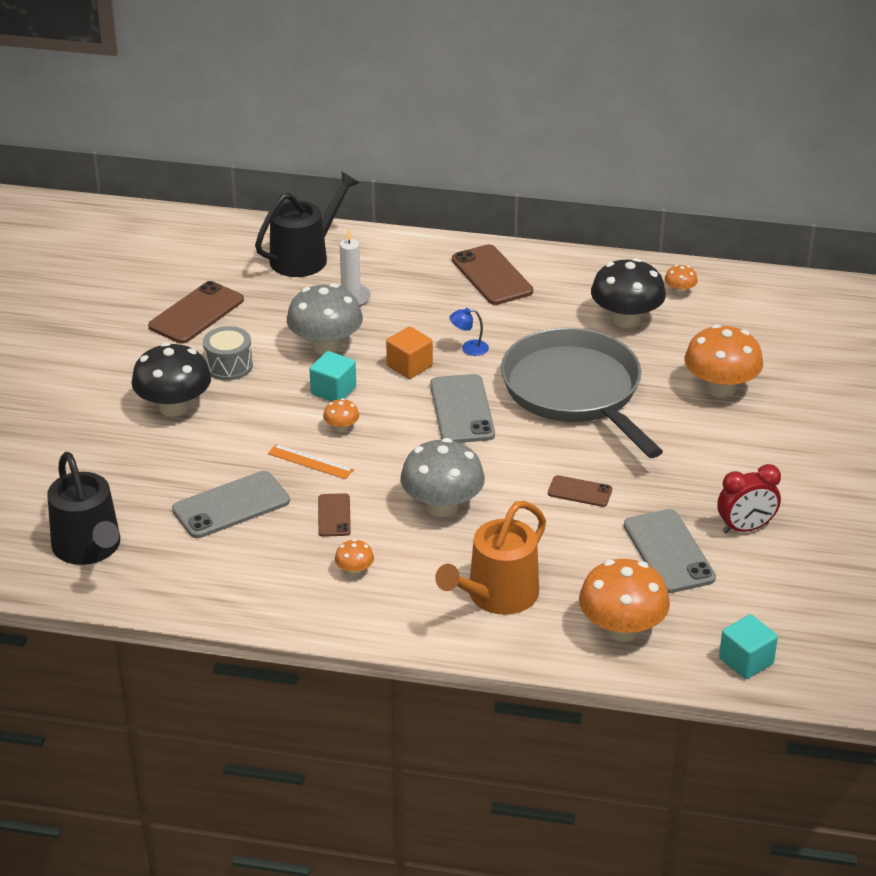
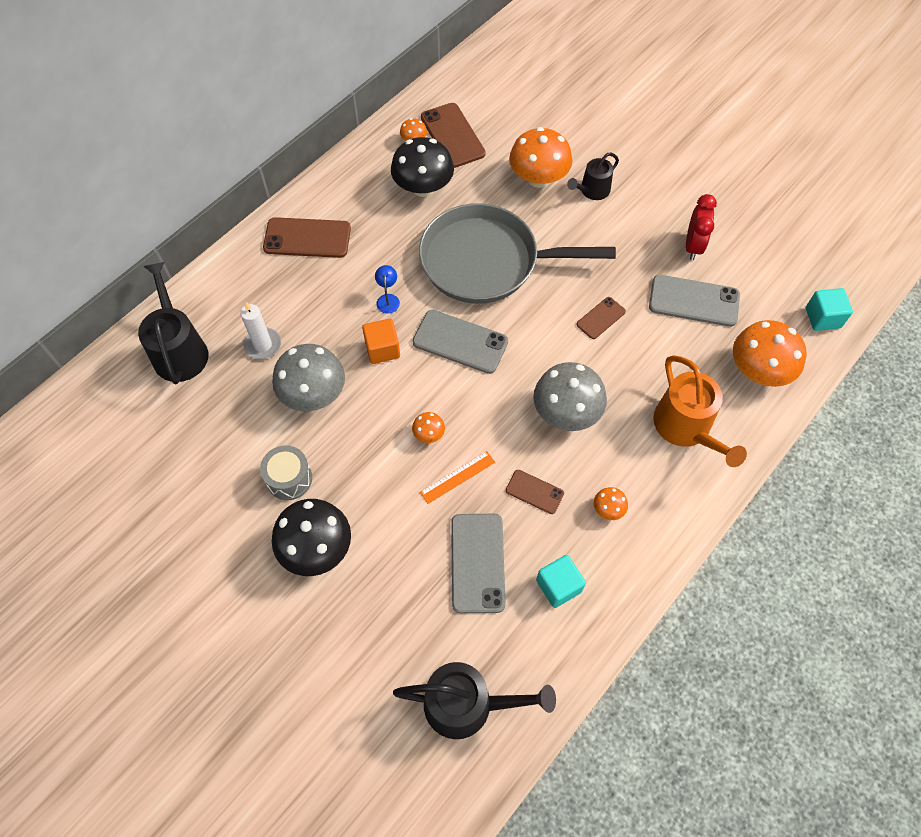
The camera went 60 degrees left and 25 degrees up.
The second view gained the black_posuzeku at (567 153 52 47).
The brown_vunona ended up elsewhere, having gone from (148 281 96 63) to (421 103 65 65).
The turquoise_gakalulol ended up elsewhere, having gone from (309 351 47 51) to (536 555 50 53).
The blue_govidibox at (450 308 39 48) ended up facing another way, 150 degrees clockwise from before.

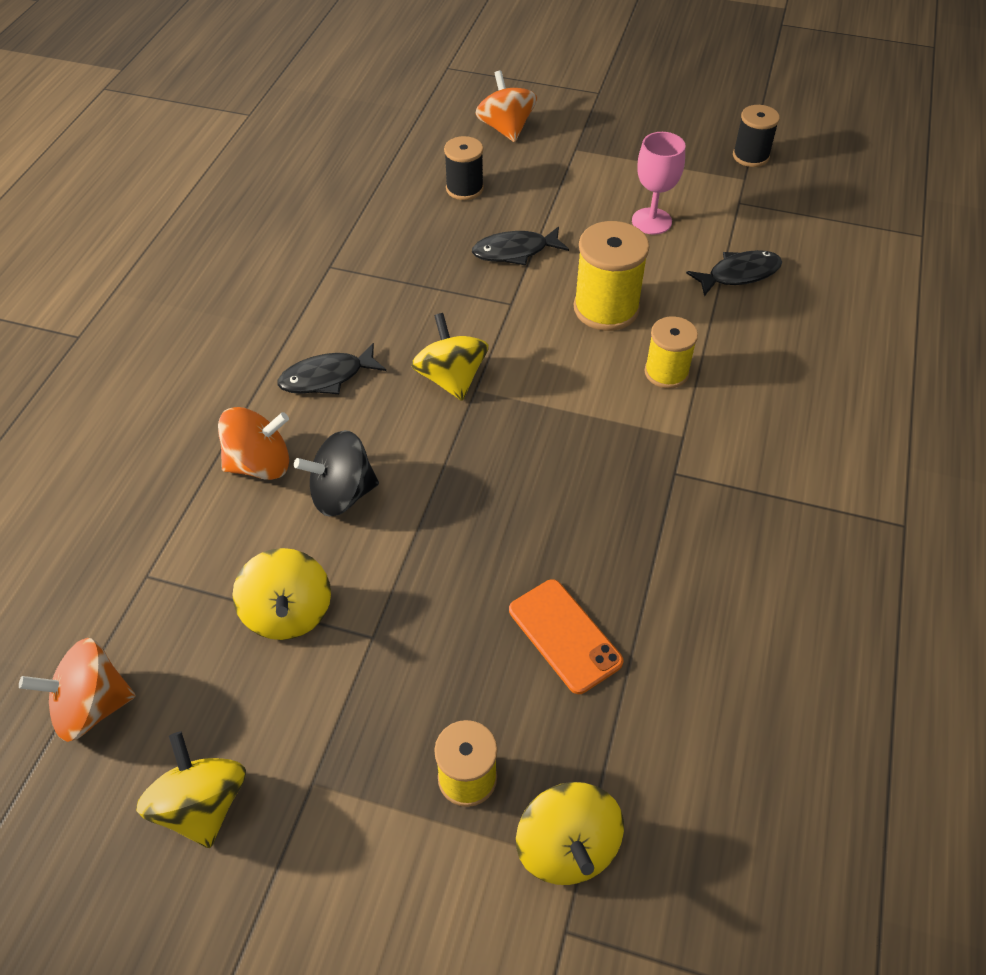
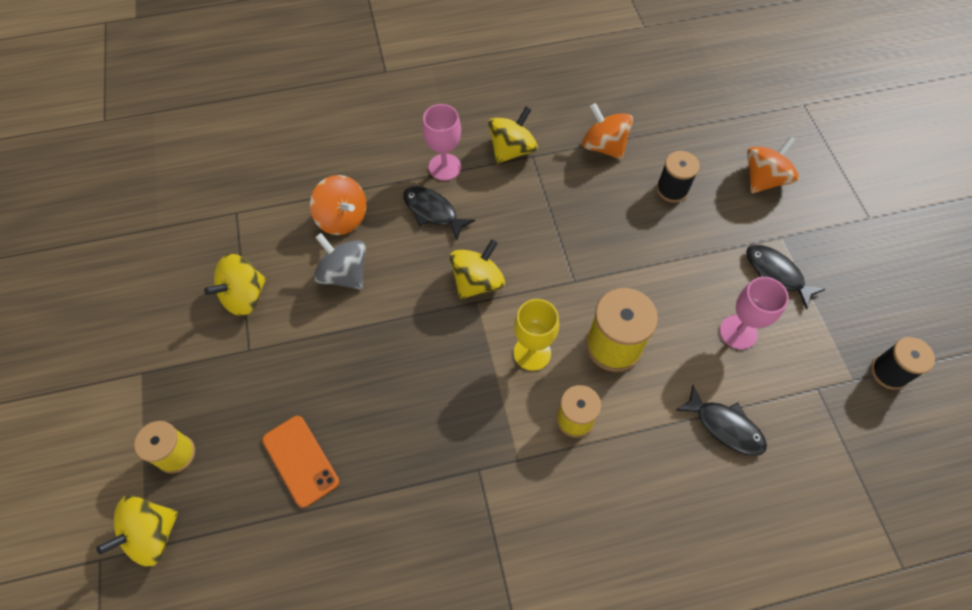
The camera went 60 degrees right and 10 degrees up.
The second view gained the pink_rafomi at (422 104 39 77).
The second view gained the yellow_rafomi at (514 299 45 72).
The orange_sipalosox ended up elsewhere, having gone from (19 638 117 104) to (582 103 51 56).
The yellow_sipalosox ended up elsewhere, having gone from (136 731 110 117) to (488 107 50 57).
The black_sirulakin ended up elsewhere, having gone from (472 226 97 40) to (746 245 79 65).
What was the black_sipalosox at (294 430 85 87) turned into the grey_sipalosox at (314 233 52 56).
The orange_vunona at (509 579 115 115) ended up facing another way, 60 degrees counterclockwise from before.

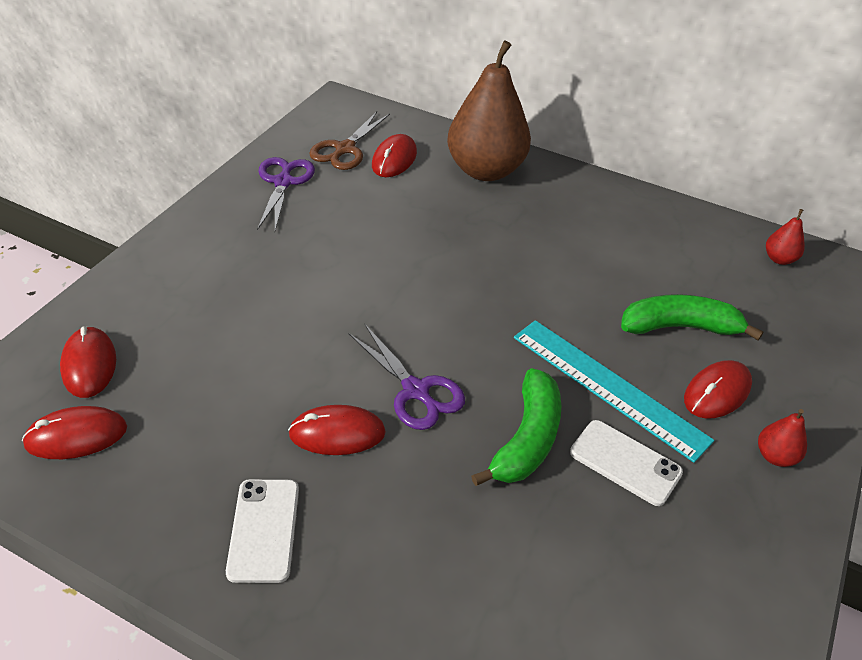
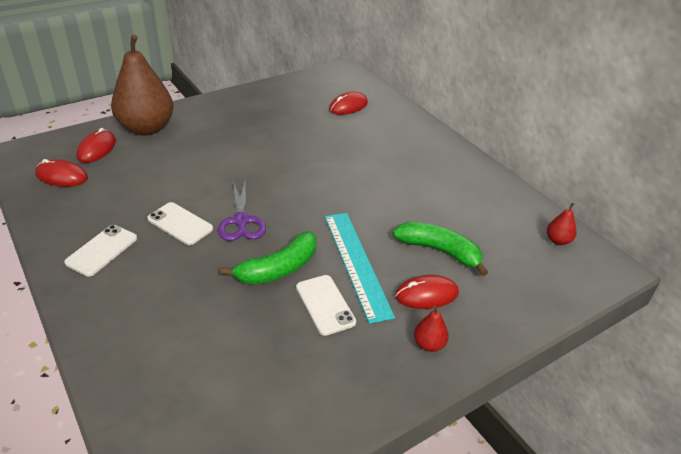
The camera went 30 degrees right and 5 degrees down.
The second view lost the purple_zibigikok at (257 157 58 74).
The second view lost the brown_zibigikok at (309 111 81 59).
The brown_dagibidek ended up elsewhere, having gone from (447 40 84 141) to (111 35 62 100).
Where the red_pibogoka stood at (288 405 98 50), the white_vunona came to stand at (147 202 66 43).

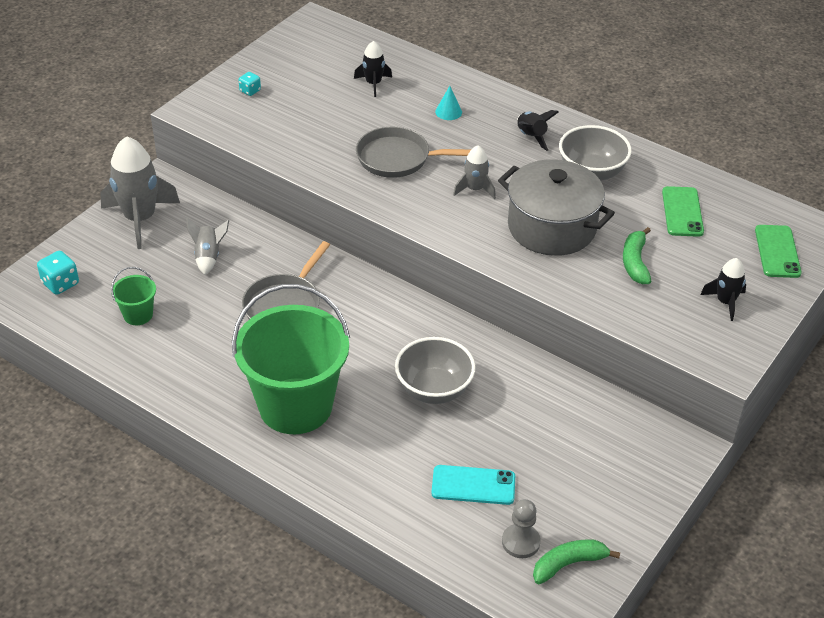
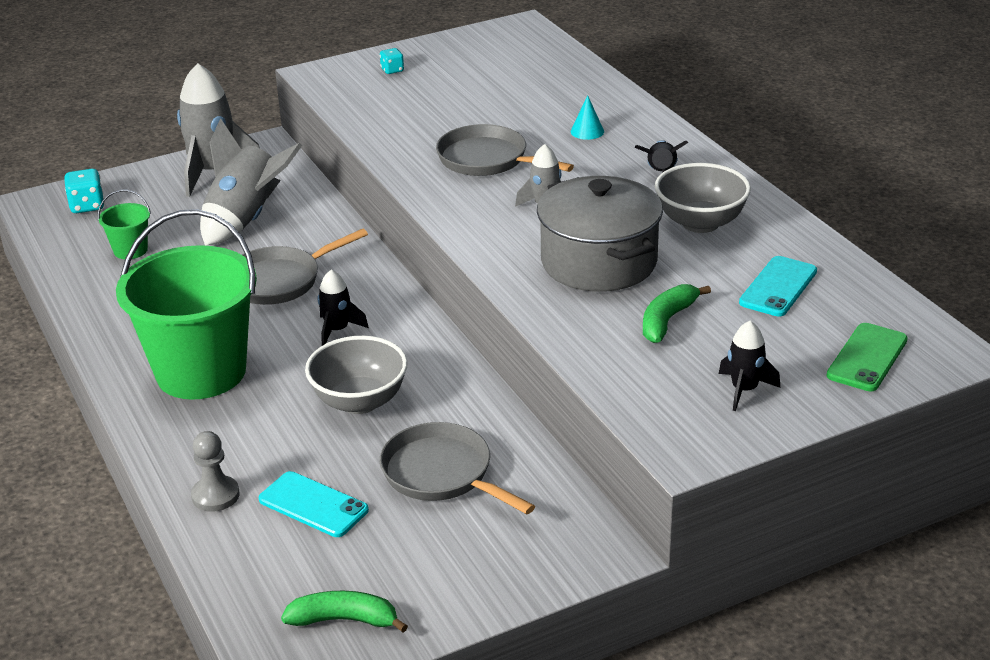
The camera went 30 degrees right and 10 degrees down.
The second view gained the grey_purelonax at (380 422 155 92).
The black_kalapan ended up elsewhere, having gone from (354 41 38 56) to (317 270 52 76).
The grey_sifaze ended up elsewhere, having gone from (502 499 39 59) to (191 431 48 81).
What was the green_vunona at (662 186 42 51) turned into the turquoise_vunona at (739 256 78 61).
The size of the grey_kalapan at (186 218 43 57) changed by a factor of 1.93.

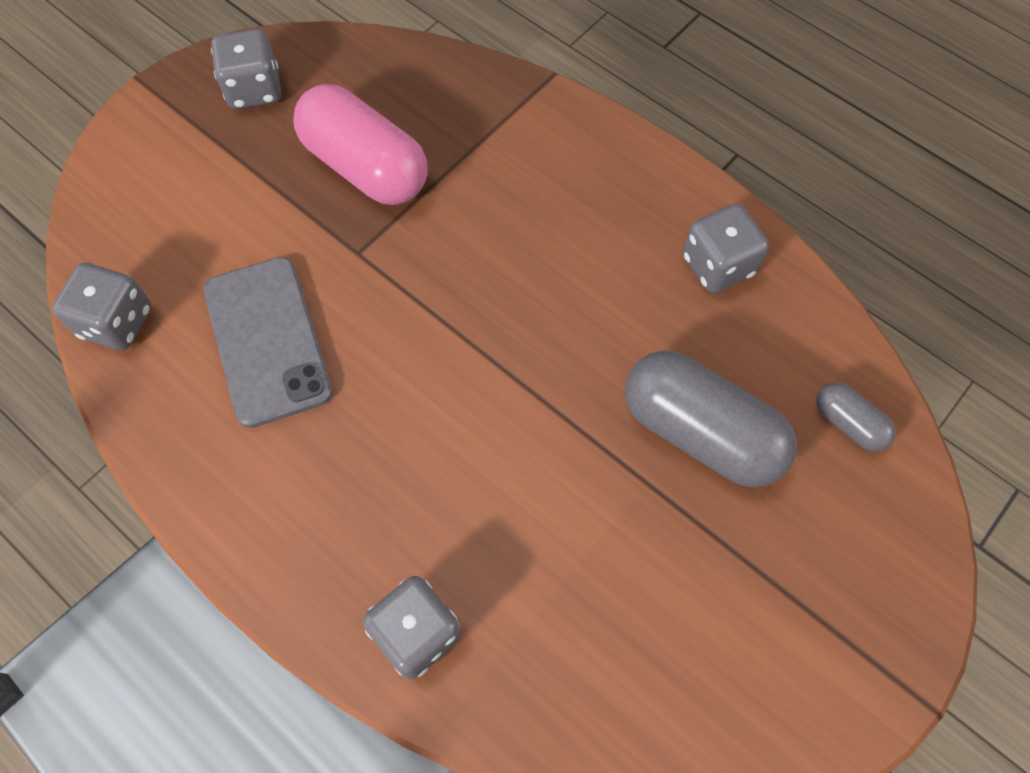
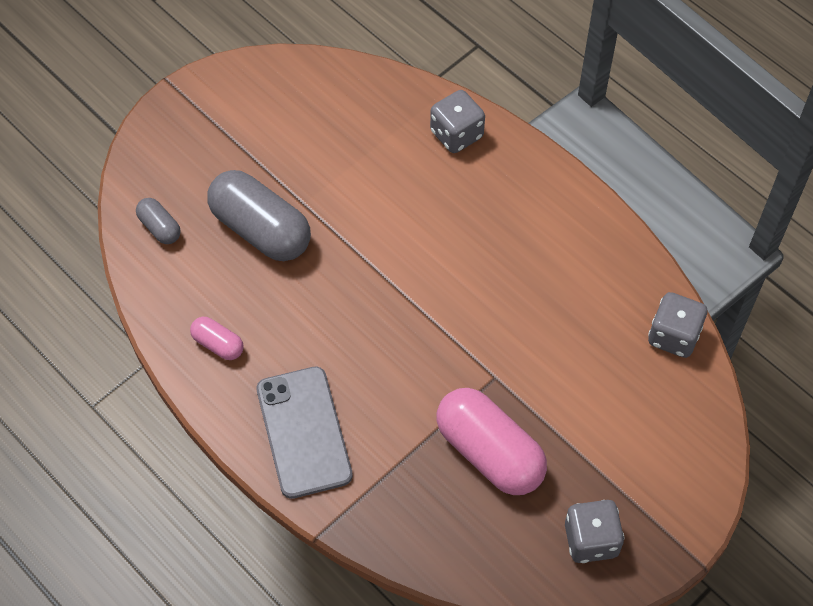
The camera went 175 degrees left and 5 degrees down.
The grey_vunona ended up elsewhere, having gone from (203 257 130 171) to (256 367 97 132).
Where the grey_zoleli stood at (683 204 86 89), the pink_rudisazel came to stand at (190 317 54 43).

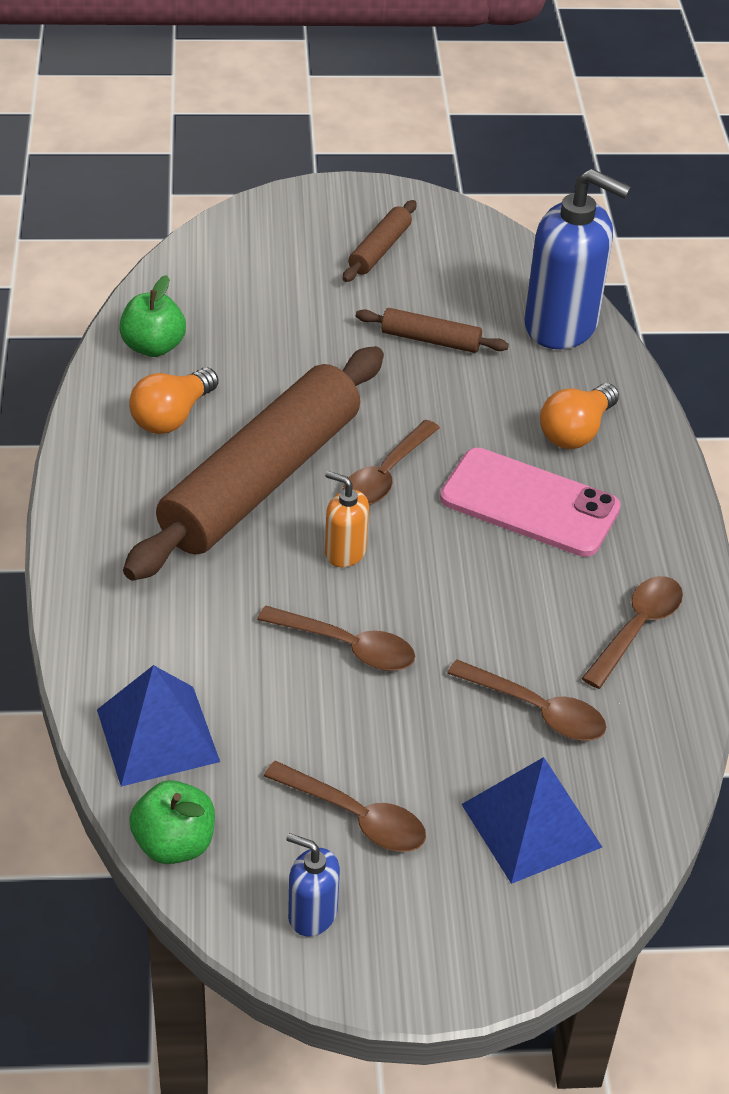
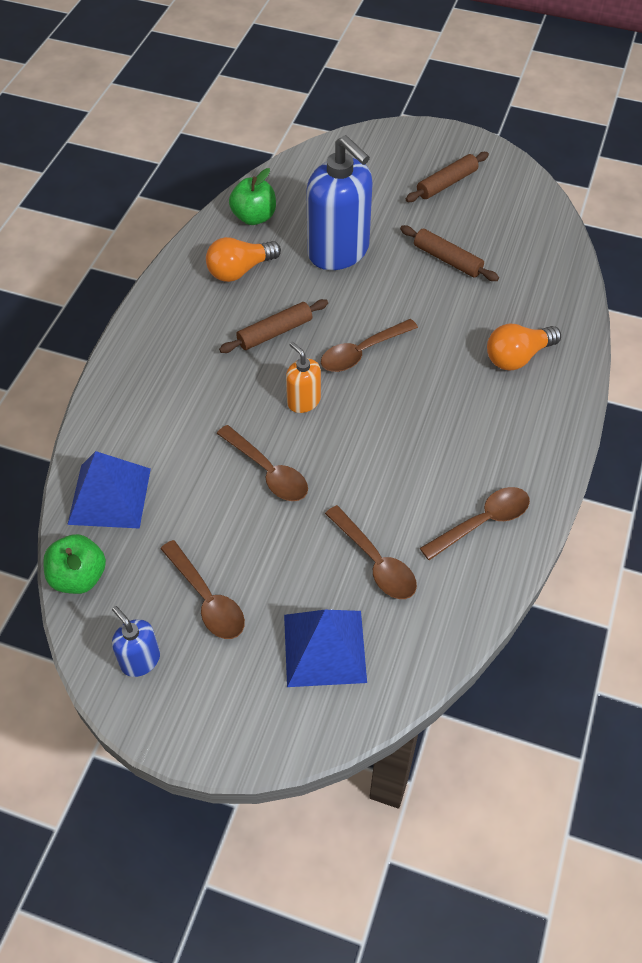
The camera went 25 degrees right and 10 degrees up.
The second view lost the pink_vunona at (440 448 181 109).
The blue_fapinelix ended up elsewhere, having gone from (524 169 107 180) to (306 135 67 135).
The size of the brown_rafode at (123 346 261 235) changed by a factor of 0.42.

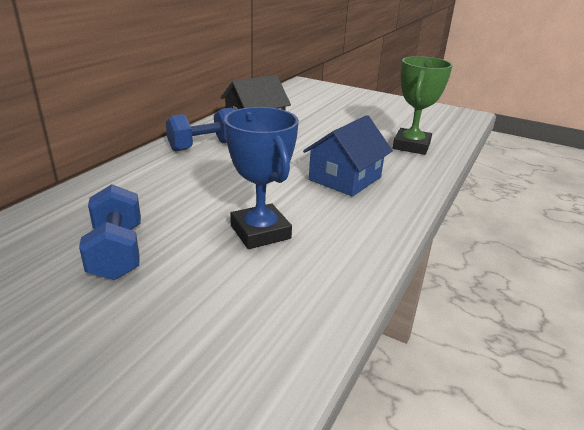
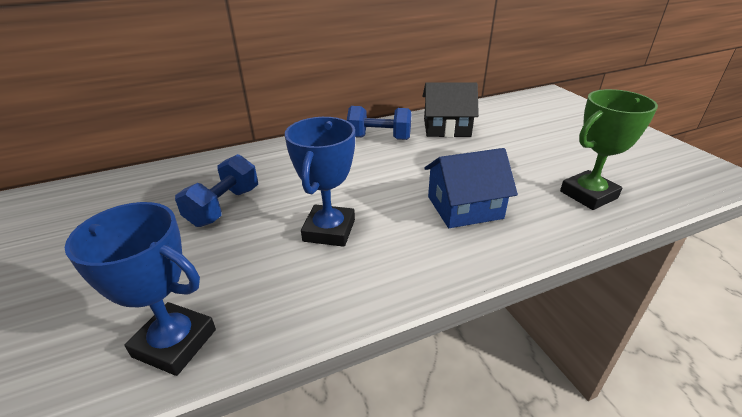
The camera went 40 degrees right and 5 degrees up.
The second view gained the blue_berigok at (65 202 151 174).

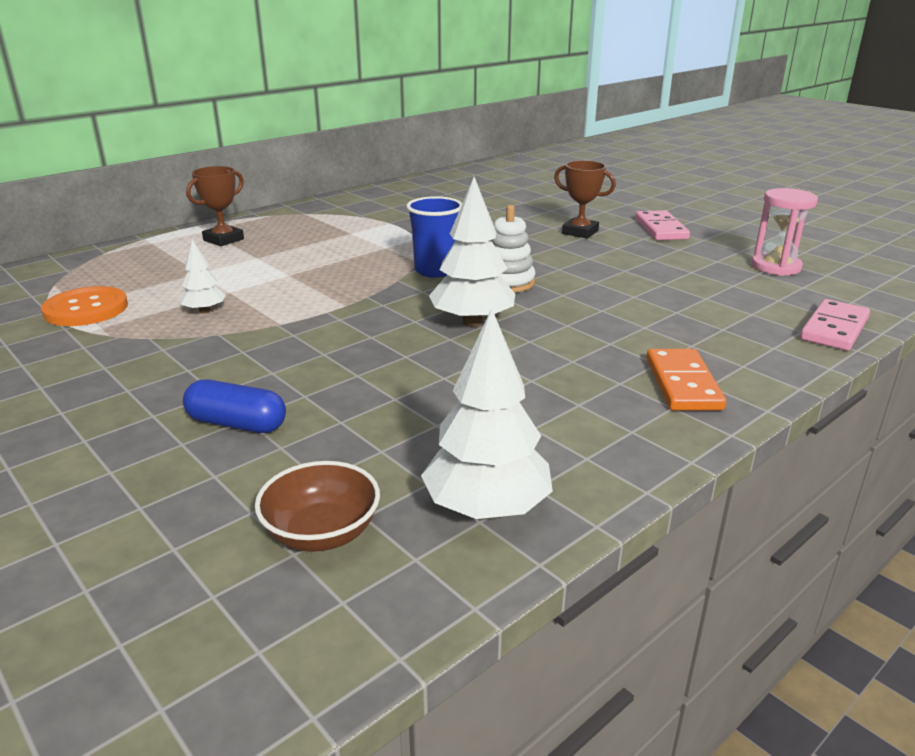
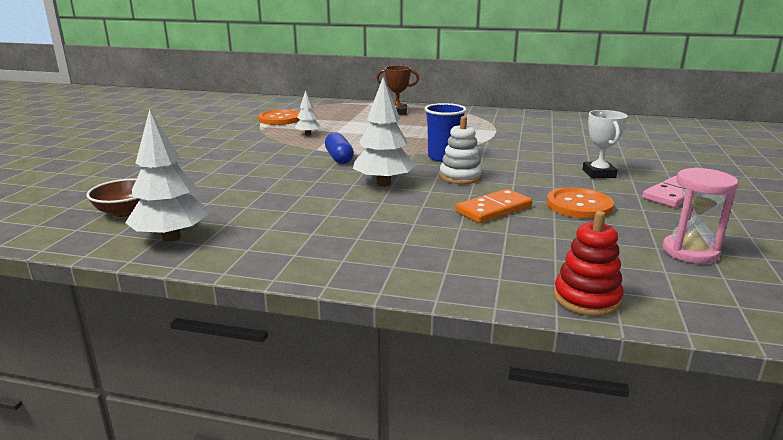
The camera went 55 degrees right and 5 degrees down.
The second view gained the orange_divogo at (547 187 67 32).
The blue_rudisazel ended up elsewhere, having gone from (183 380 103 53) to (325 132 29 32).
The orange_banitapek ended up elsewhere, having gone from (646 349 80 62) to (455 189 77 34).
Where the pink_banitapek stood at (800 299 70 52), the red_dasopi came to stand at (554 211 70 105).
What was the brown_berigok at (554 160 62 79) turned into the white_berigok at (582 110 46 68).

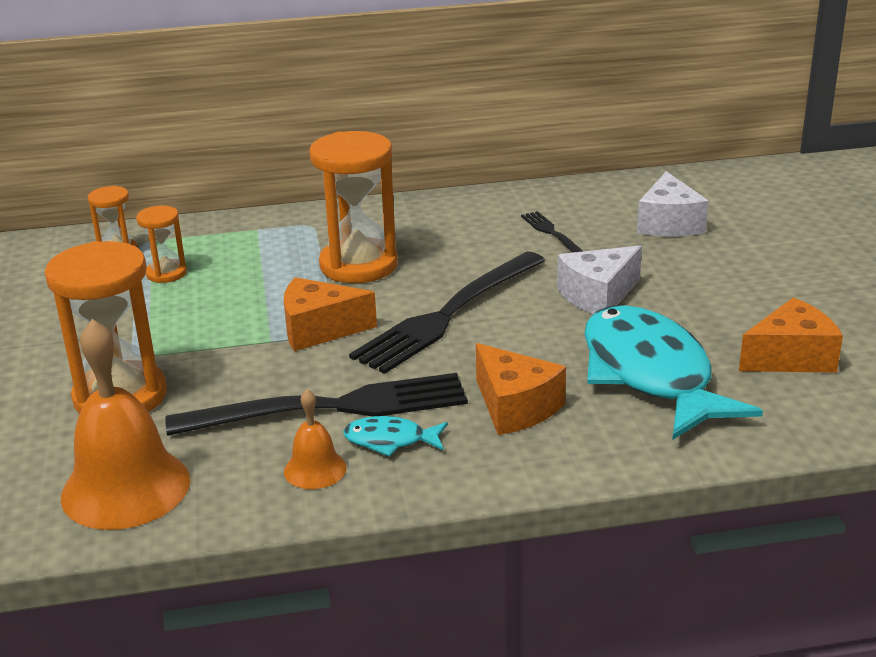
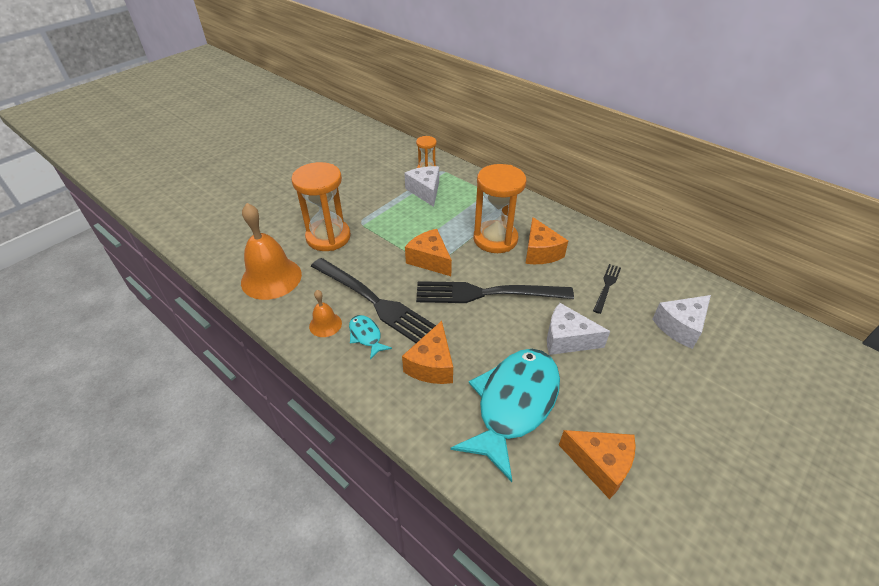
The camera went 50 degrees right and 15 degrees up.
The second view gained the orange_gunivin at (525 217 43 47).
Where the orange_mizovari stood at (136 206 51 77), the white_gunivin came to stand at (404 166 35 41).

